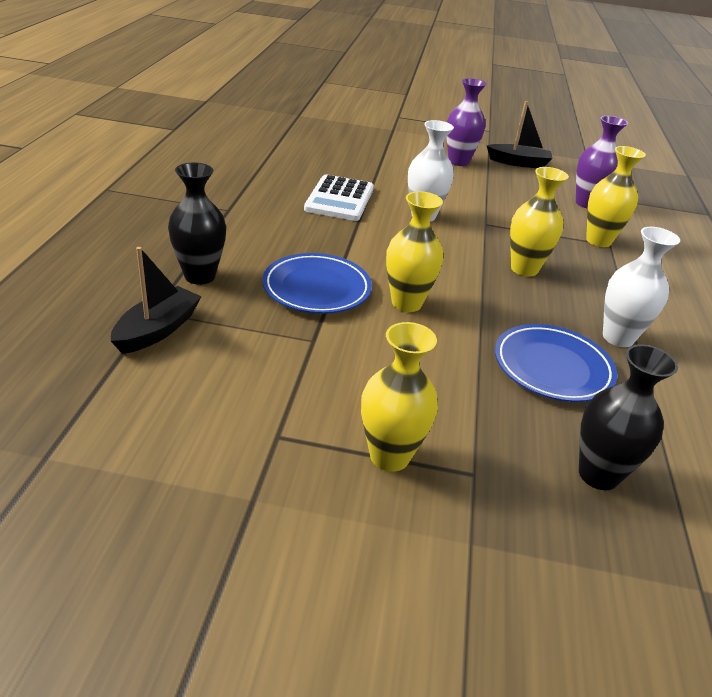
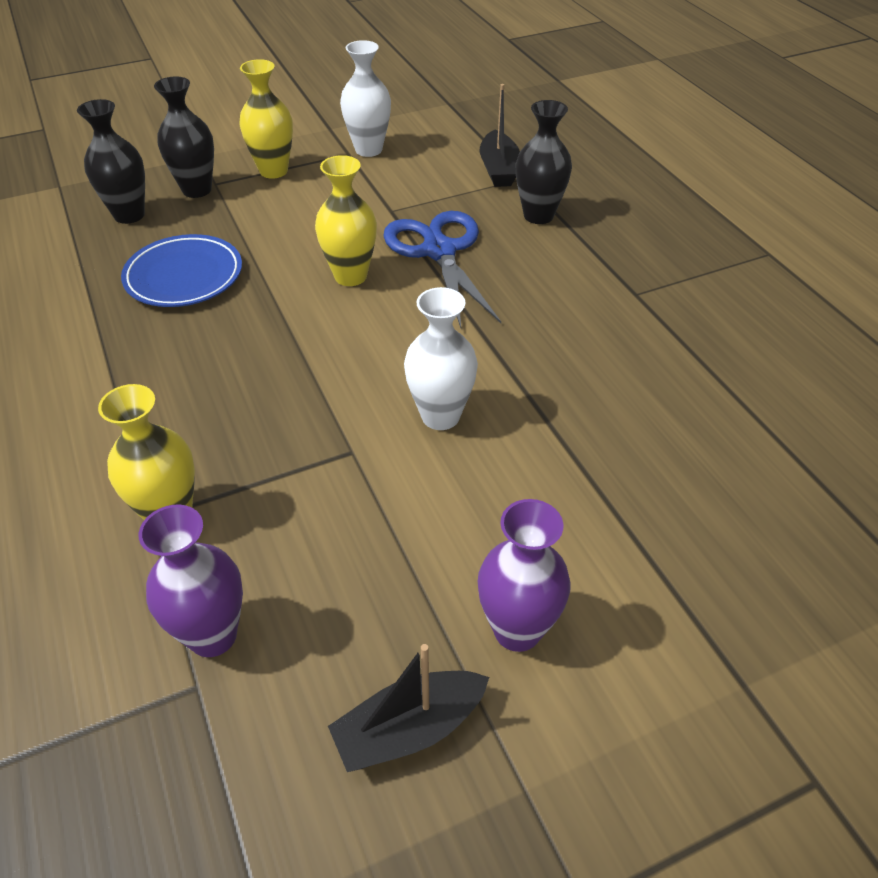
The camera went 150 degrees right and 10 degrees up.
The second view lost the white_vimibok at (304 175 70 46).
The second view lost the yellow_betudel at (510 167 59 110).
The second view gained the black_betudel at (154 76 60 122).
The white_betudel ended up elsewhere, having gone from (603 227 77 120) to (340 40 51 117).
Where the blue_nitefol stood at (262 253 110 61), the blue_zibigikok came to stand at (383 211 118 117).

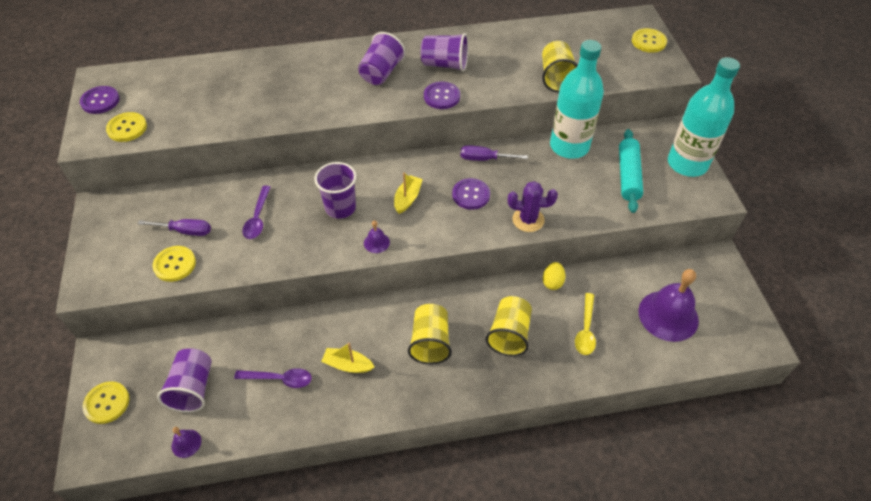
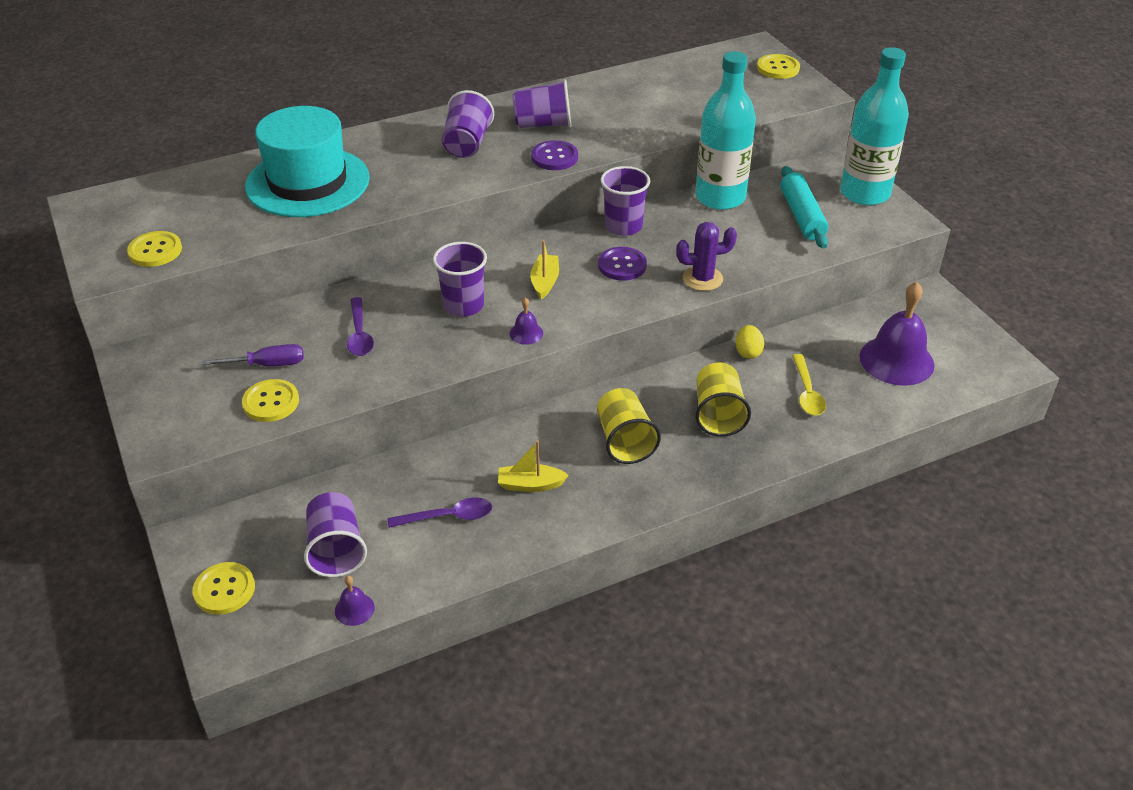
The camera went 15 degrees left and 10 degrees down.
The second view lost the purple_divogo at (80 86 40 28).
The second view lost the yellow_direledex at (542 41 36 51).
The second view gained the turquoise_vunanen at (245 106 125 111).
Where the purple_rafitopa stood at (460 145 68 16), the purple_direledex came to stand at (600 166 50 70).

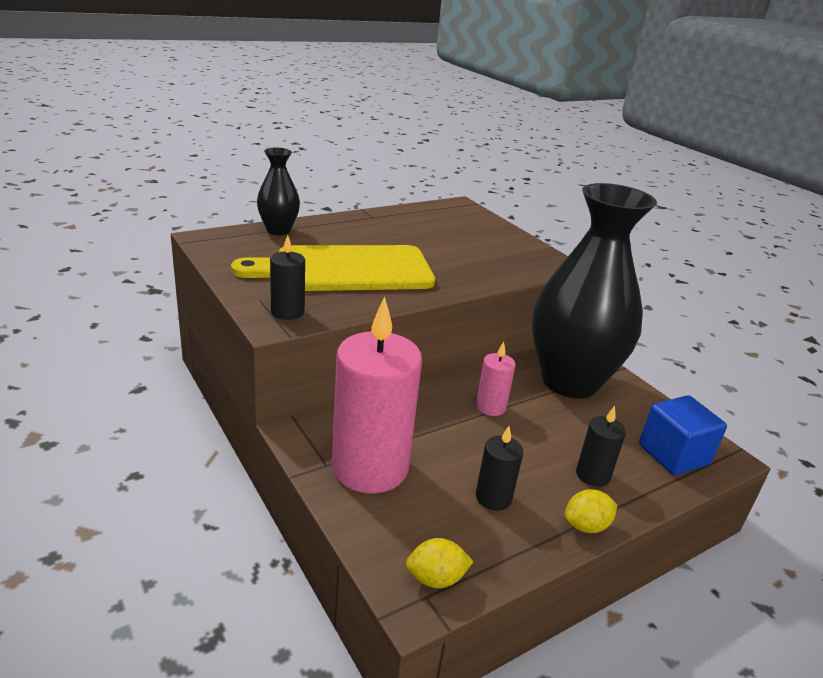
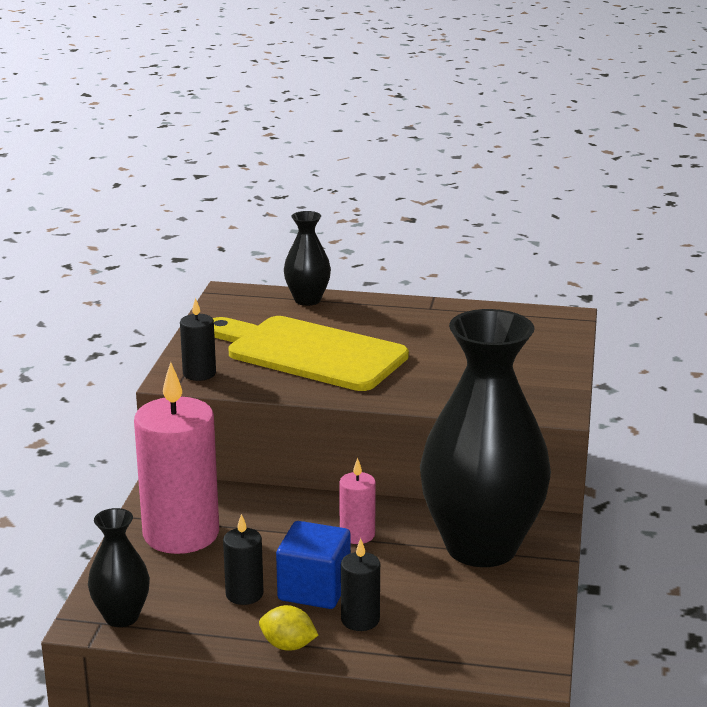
The camera went 45 degrees right and 5 degrees down.
The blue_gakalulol ended up elsewhere, having gone from (639 395 88 80) to (276 521 75 88).
Where the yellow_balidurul stood at (406 538 68 50), the black_betudel came to stand at (88 508 62 119).

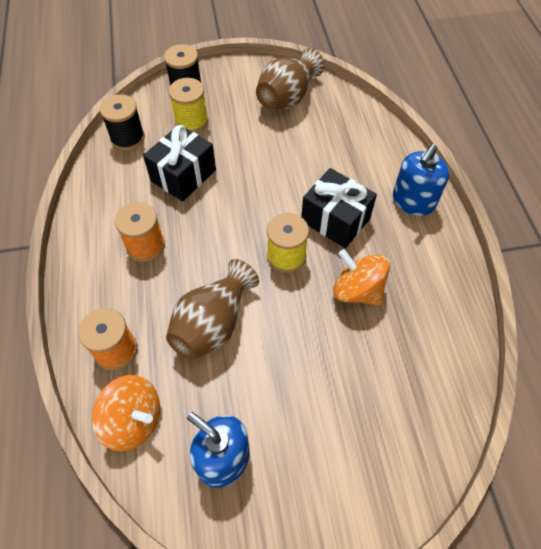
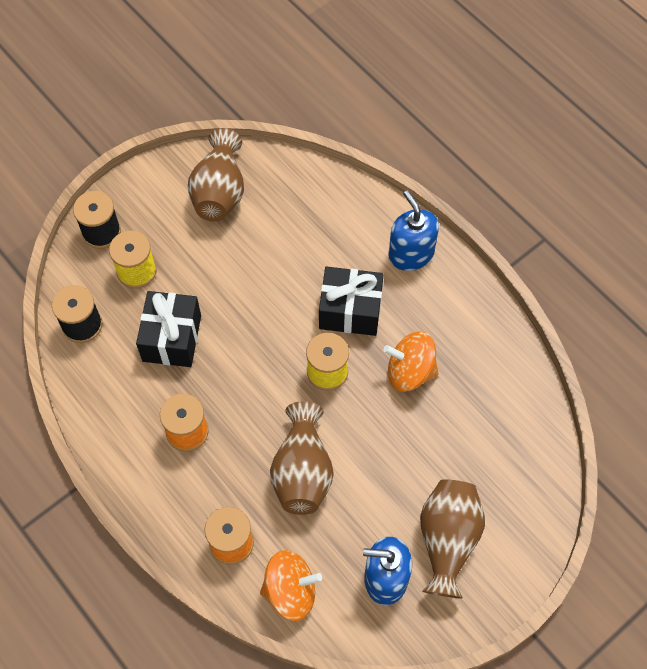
The camera went 30 degrees left and 5 degrees up.
The second view gained the brown_betudel at (420 480 65 119).
The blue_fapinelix at (393 144 57 72) ended up facing another way, 150 degrees clockwise from before.

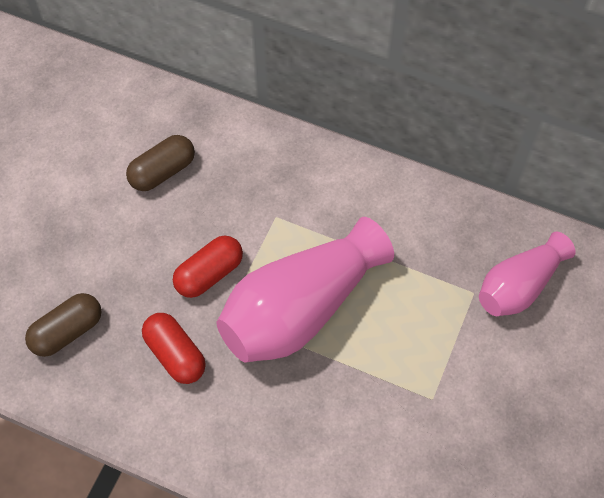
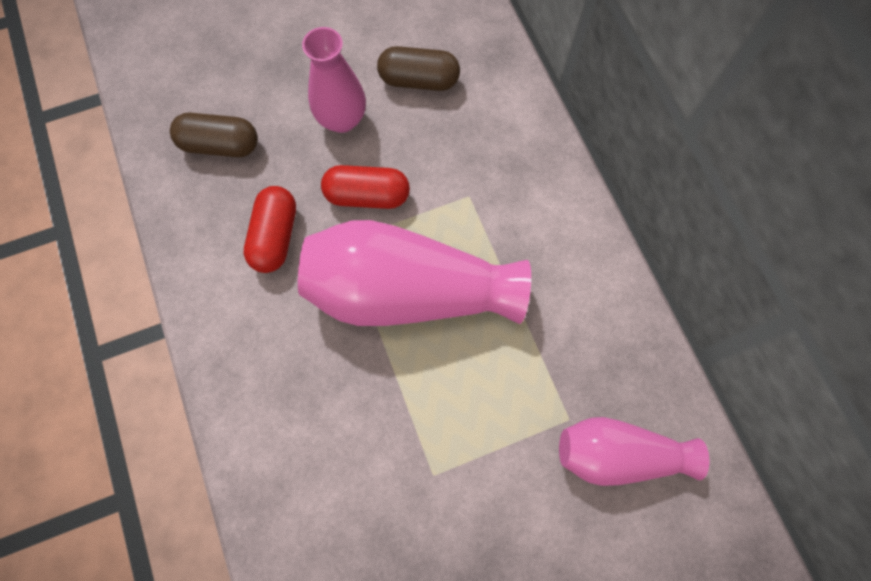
The camera went 45 degrees right and 10 degrees up.
The second view gained the pink_betudel at (302 27 64 106).

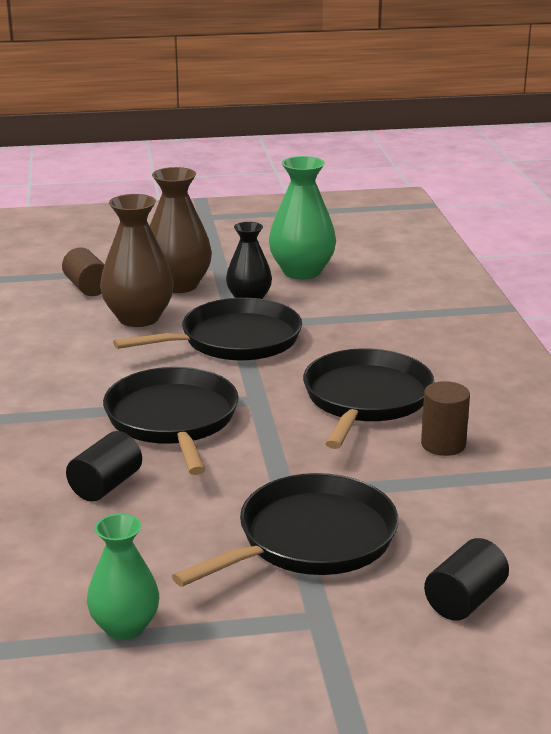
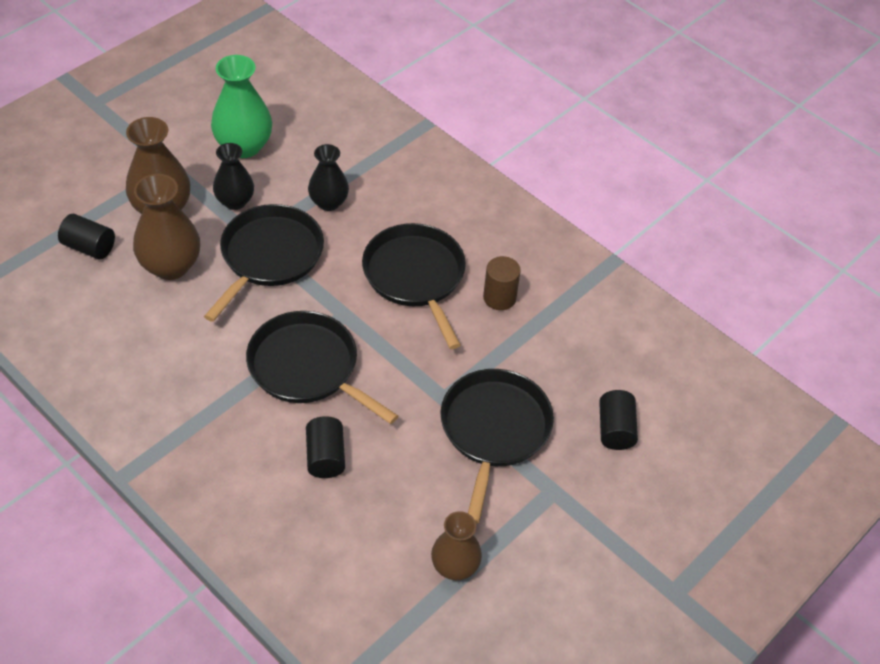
The camera went 40 degrees left and 25 degrees up.
The second view gained the black_betudel at (308 144 41 67).
What was the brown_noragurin at (62 248 42 48) turned into the black_noragurin at (58 214 57 45).
What was the green_betudel at (87 514 72 126) turned into the brown_betudel at (431 511 51 69).

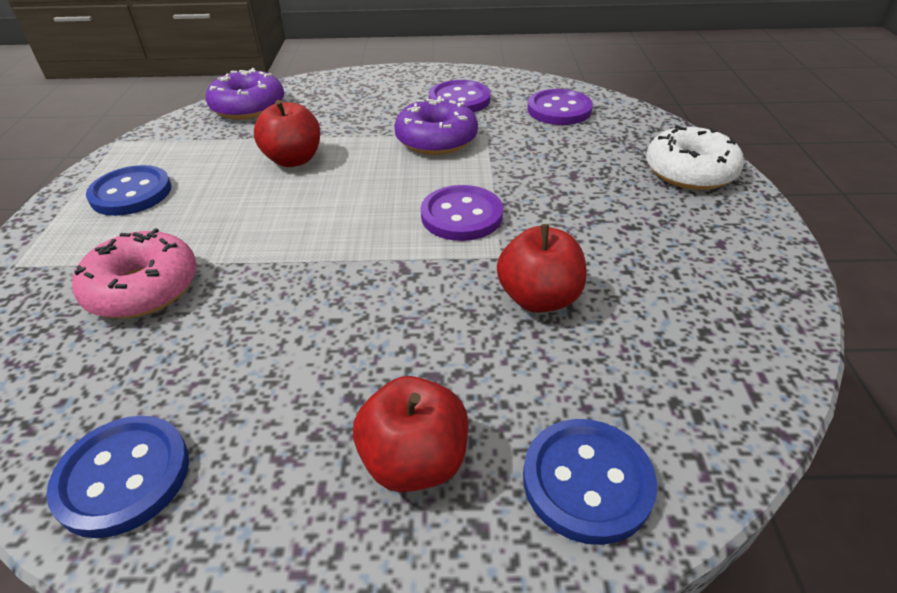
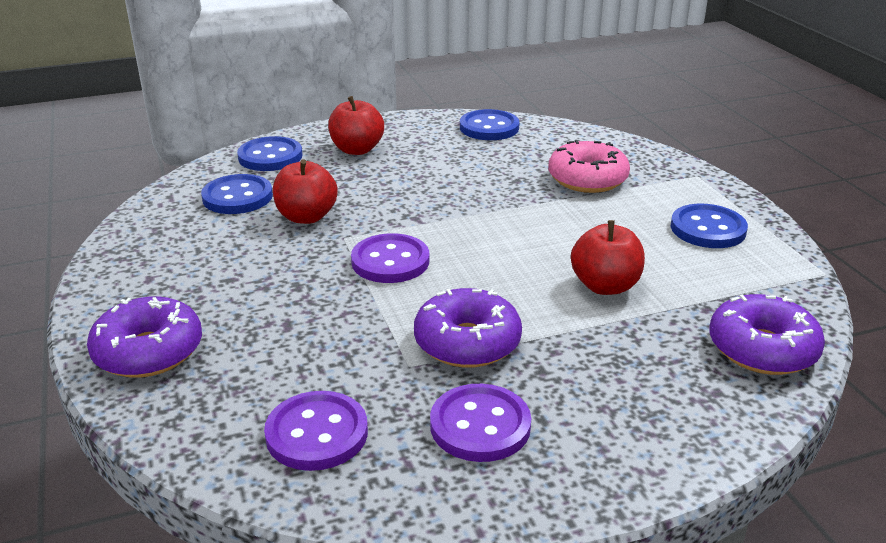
The camera went 160 degrees right and 10 degrees down.
The second view gained the blue_divogo at (201 174 72 40).
What was the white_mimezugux at (646 125 98 65) turned into the purple_mimezugux at (87 297 115 81).

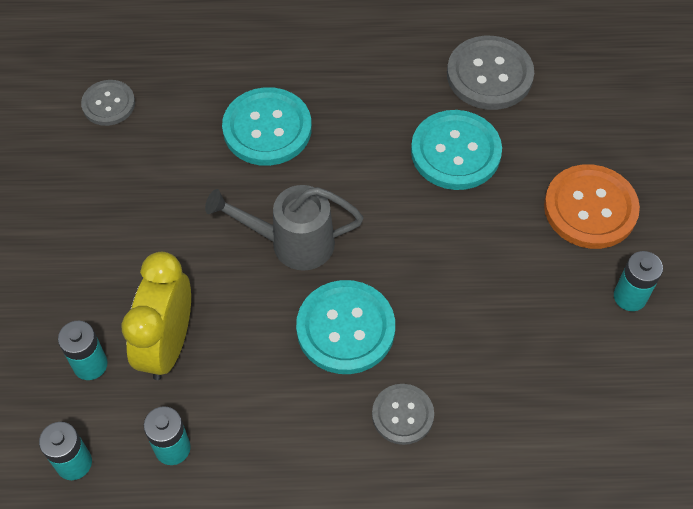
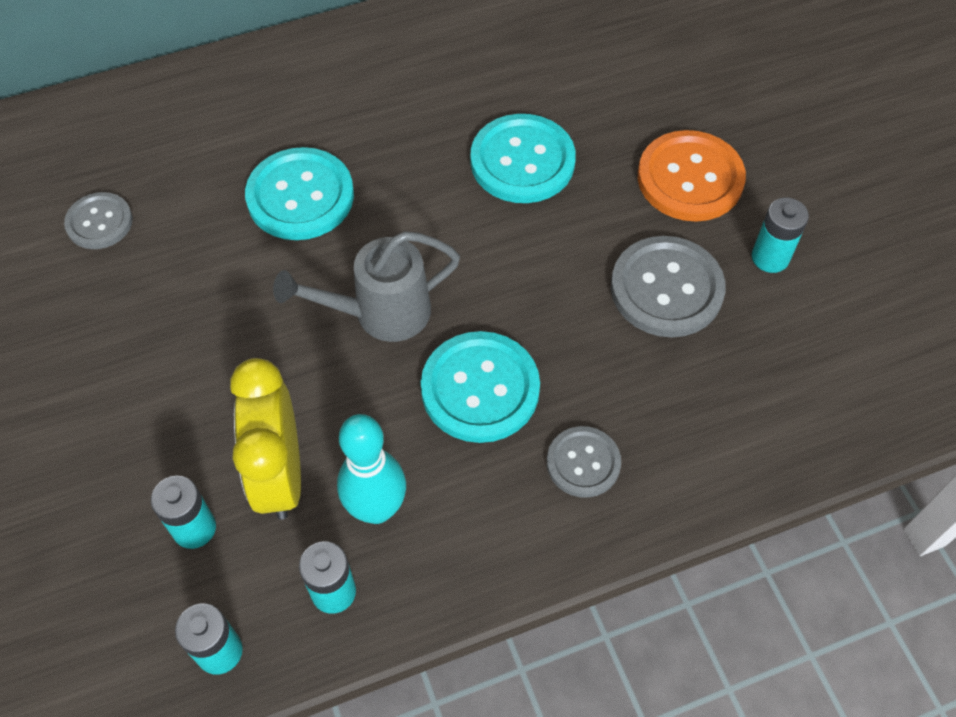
The camera went 20 degrees left and 0 degrees up.
The second view gained the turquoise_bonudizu at (337 414 69 110).
The grey_divogo ended up elsewhere, having gone from (447 36 87 74) to (611 236 115 101).

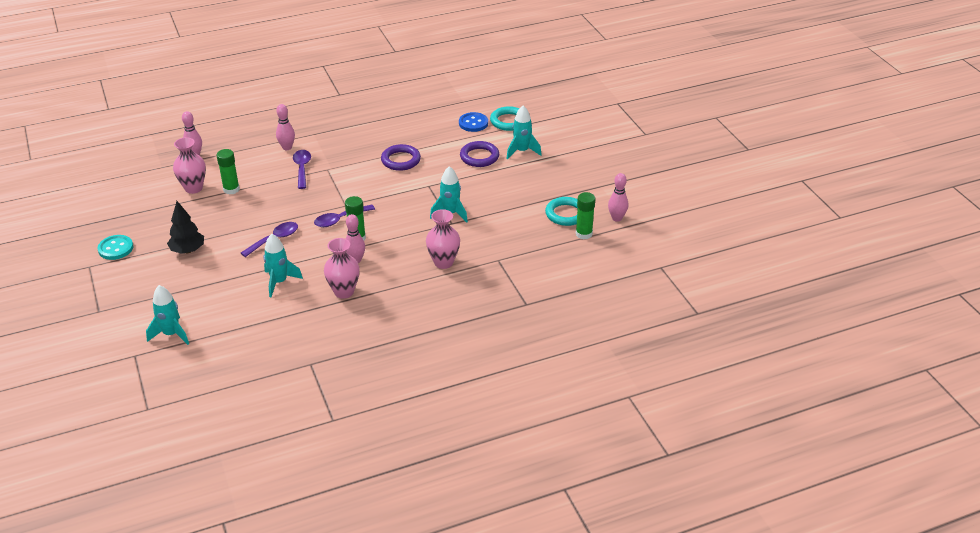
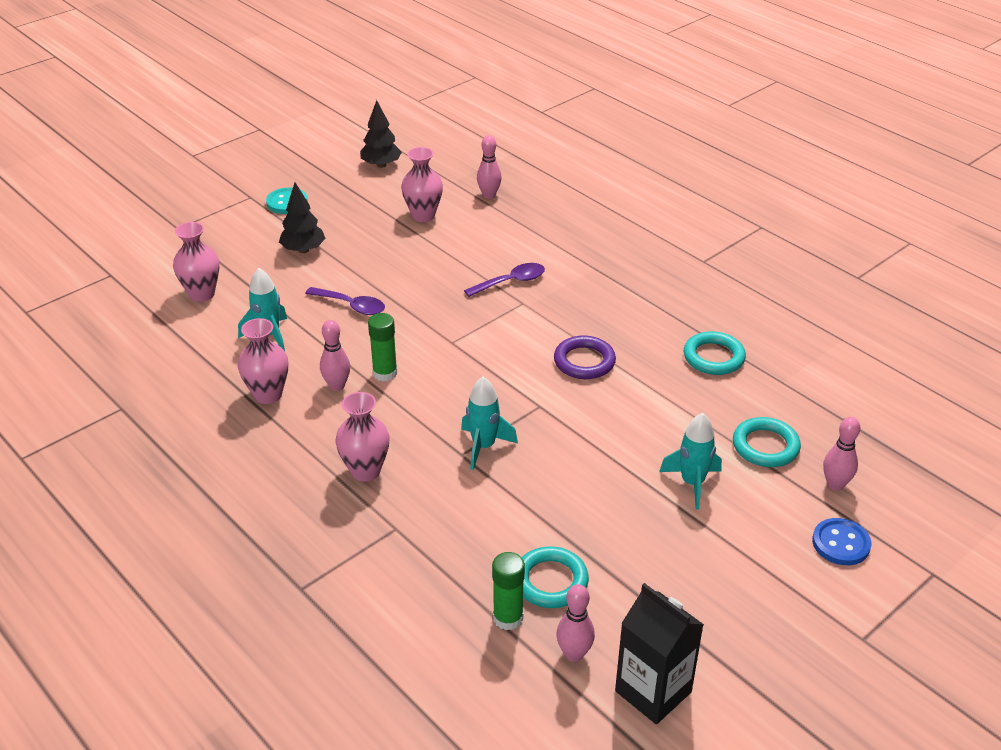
The camera went 70 degrees right and 0 degrees up.
The second view lost the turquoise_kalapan at (146 285 43 60).
The second view lost the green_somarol at (217 149 23 45).
The second view lost the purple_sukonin at (314 204 61 23).
The second view lost the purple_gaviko at (460 141 39 26).
The second view gained the pink_betudel at (173 222 46 80).
The second view gained the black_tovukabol at (360 100 42 68).
The second view gained the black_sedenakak at (615 583 89 141).
The second view gained the turquoise_gaviko at (684 331 62 44).
The pink_bonudizu ended up elsewhere, having gone from (276 104 19 46) to (823 417 37 74).
The blue_divogo ended up elsewhere, having gone from (459 112 29 20) to (812 518 59 47).

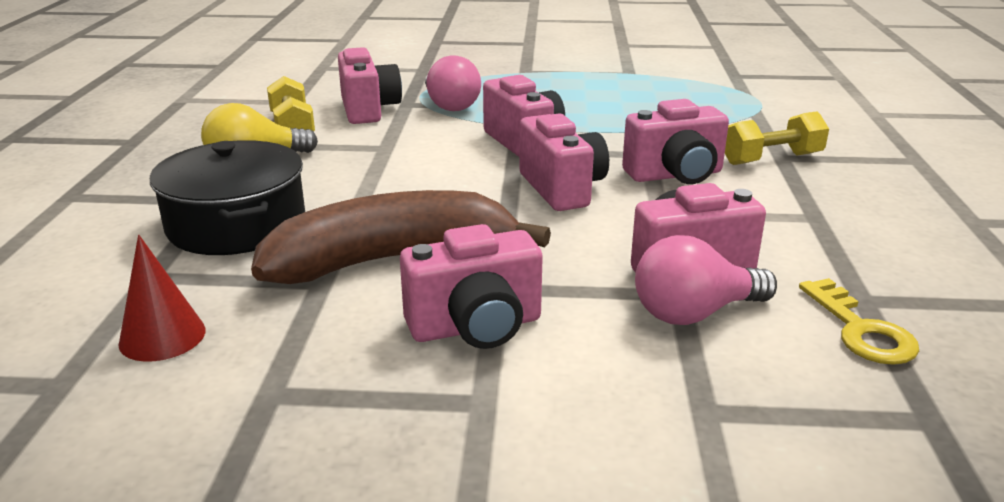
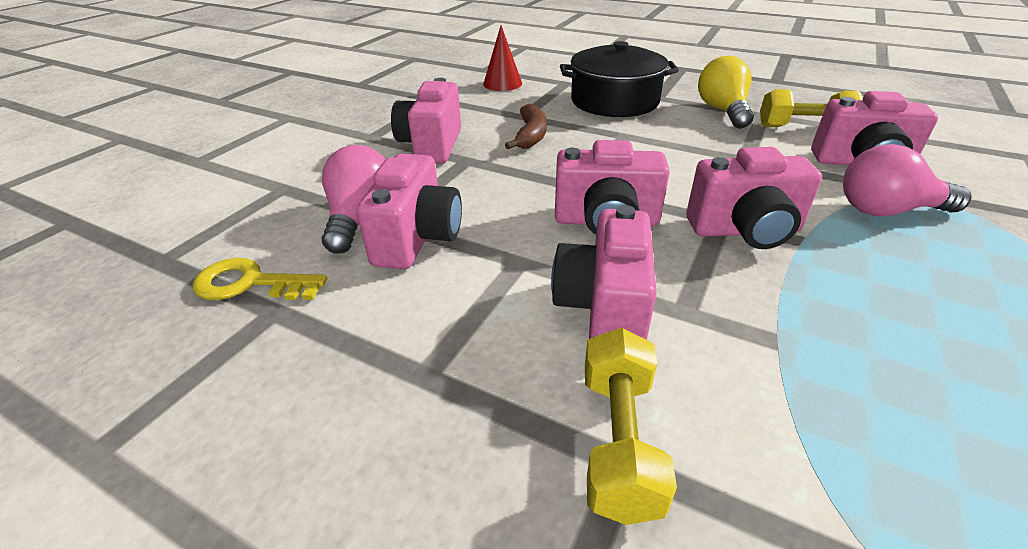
The camera went 115 degrees right and 10 degrees up.
The size of the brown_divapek at (251 190 300 94) changed by a factor of 0.48.

